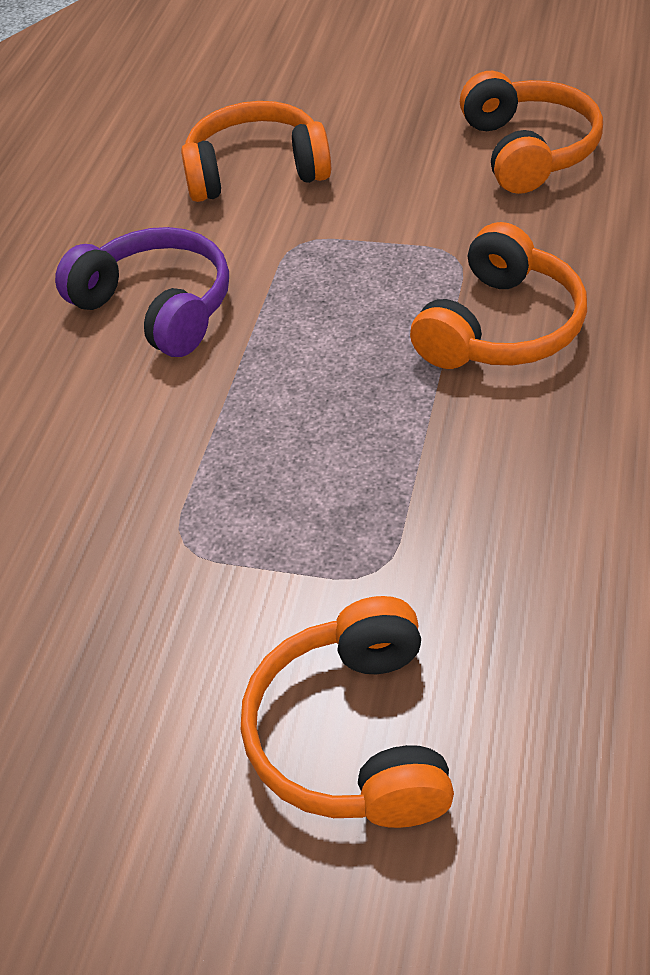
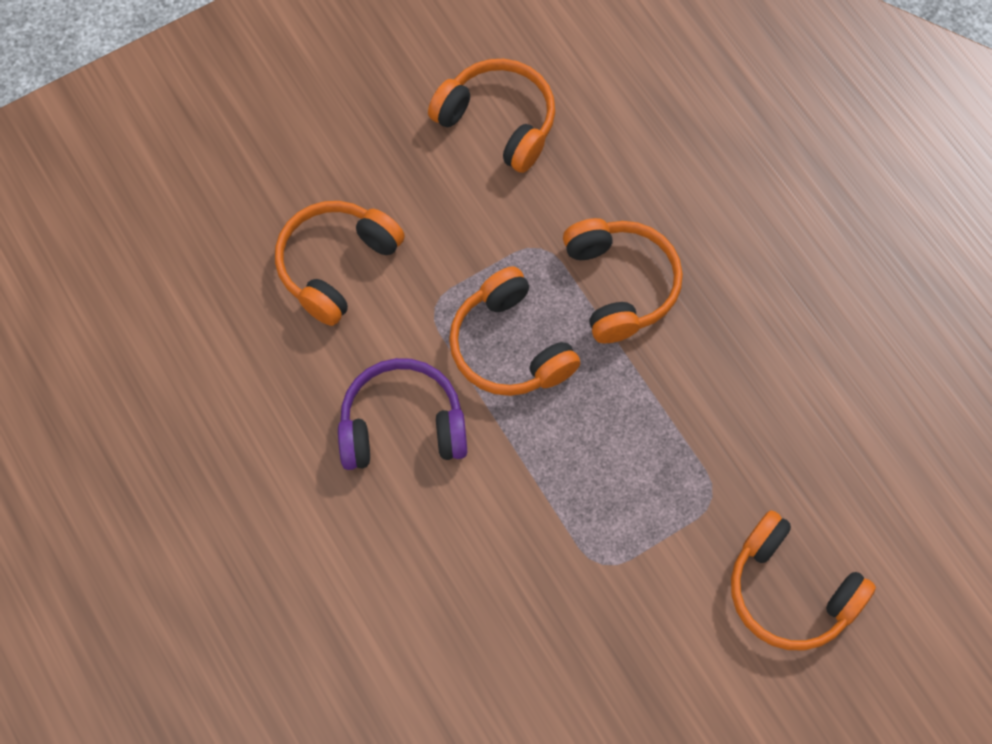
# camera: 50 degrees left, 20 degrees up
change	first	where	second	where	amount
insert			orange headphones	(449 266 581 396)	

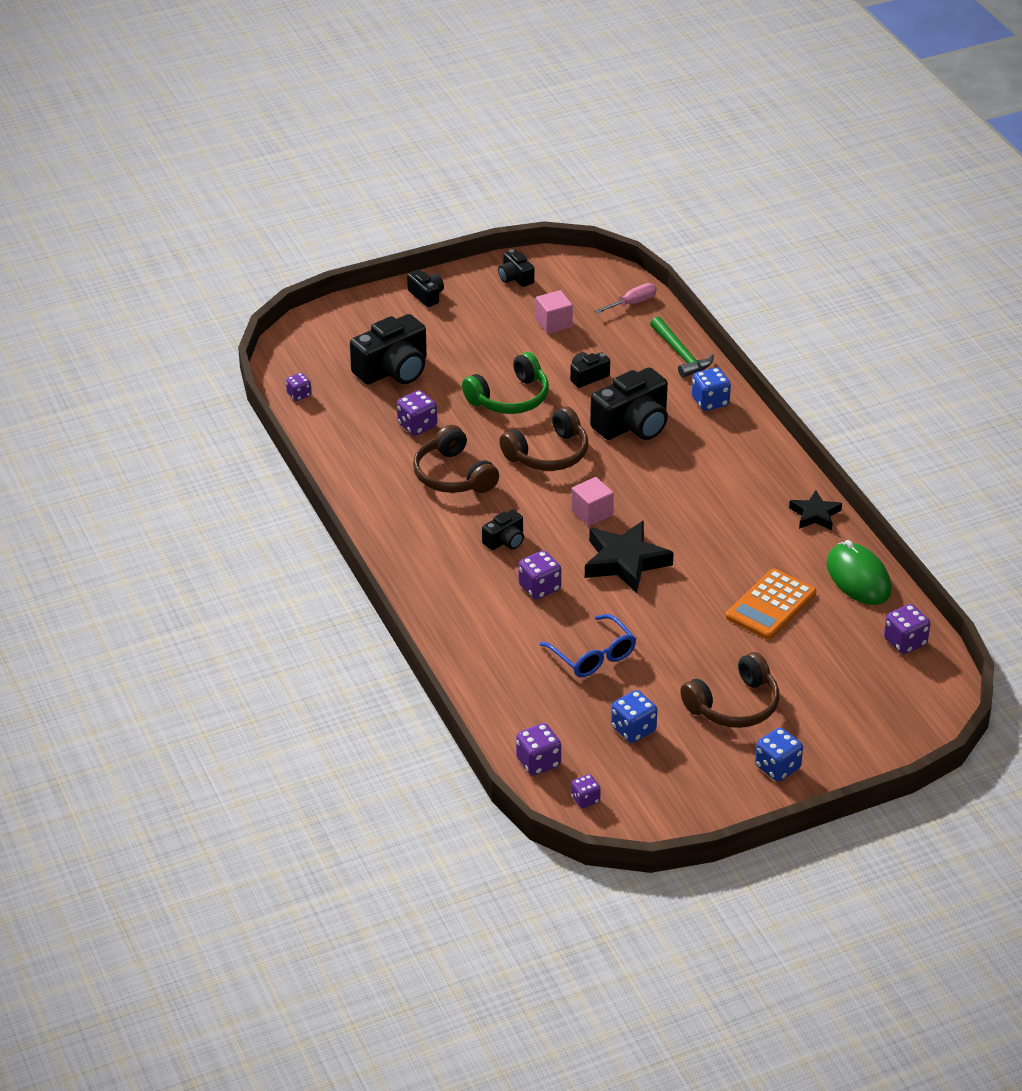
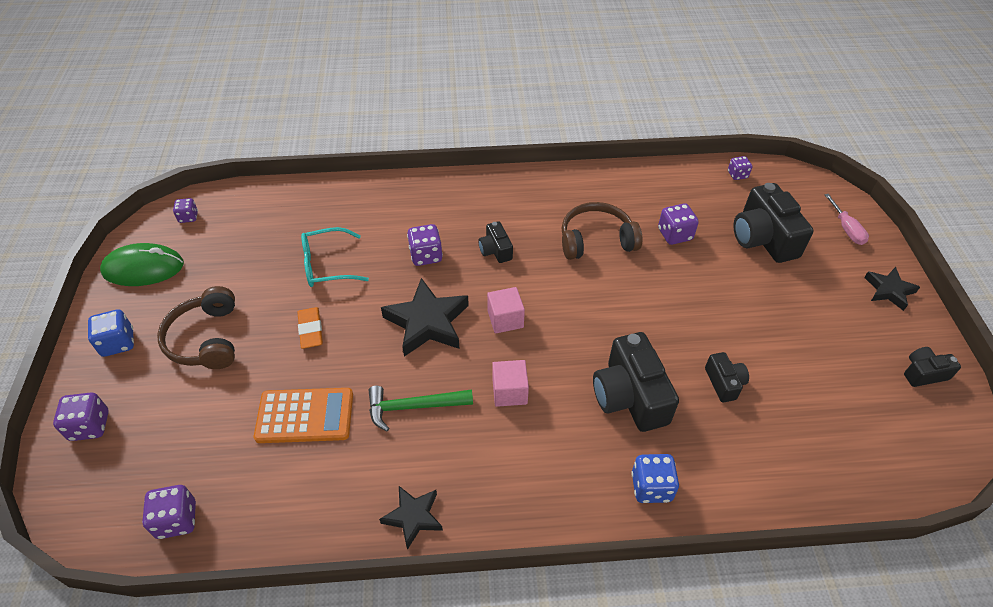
# camera: 110 degrees right, 10 degrees up
change	first	where	second	where	amount
replace	black camera	(407 269 444 307)	black star	(864 267 920 311)	
delete	green headphones	(462 352 549 414)			
delete	brown headphones	(499 407 588 471)			
move	purple dice	(516 723 561 776)		(53 393 109 441)	
move	pink cube	(536 290 573 334)		(492 360 529 407)	
recolor	blue glasses	(539 614 636 677)	turquoise glasses	(301 227 369 287)	
move	pink screwdriver	(595 283 657 314)		(825 194 869 245)	
delete	blue dice	(611 690 657 743)			
move	green hammer	(650 317 714 378)		(369 386 473 431)	
rotate	orange calculator	(726 569 816 640)		(254 388 353 443)	120 degrees clockwise
move	green mouse	(827 540 892 605)		(100 243 184 286)	
insert			orange eraser	(297 307 323 349)	

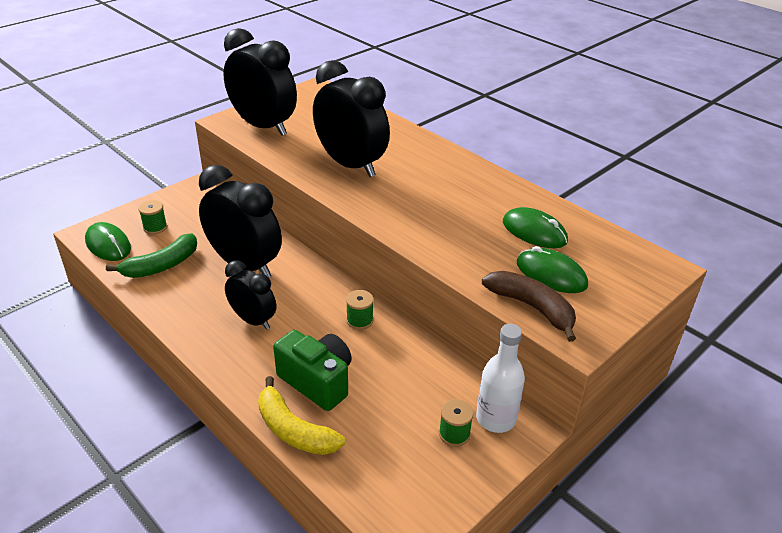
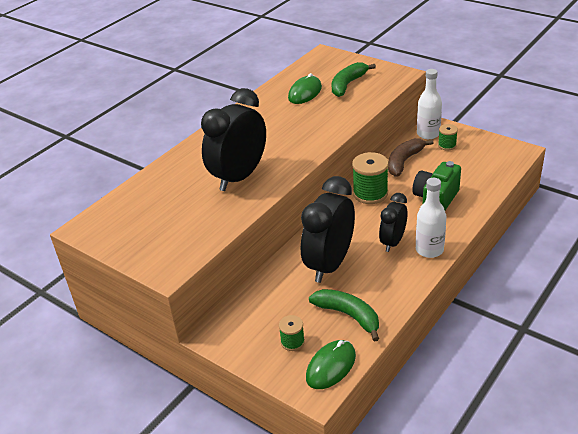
# camera: 95 degrees left, 0 degrees up
change	first	where	second	where	amount
delete	black clock	(223 28 297 136)			
delete	yellow banana	(258 376 345 455)			
resize	green spool	(346 290 374 330)		(352 152 389 204)	x1.80
move	brown banana	(482 271 576 342)		(388 138 433 177)	
replace	green mouse	(517 246 588 293)	green banana	(332 62 376 97)	
insert			white bottle	(416 178 446 258)	

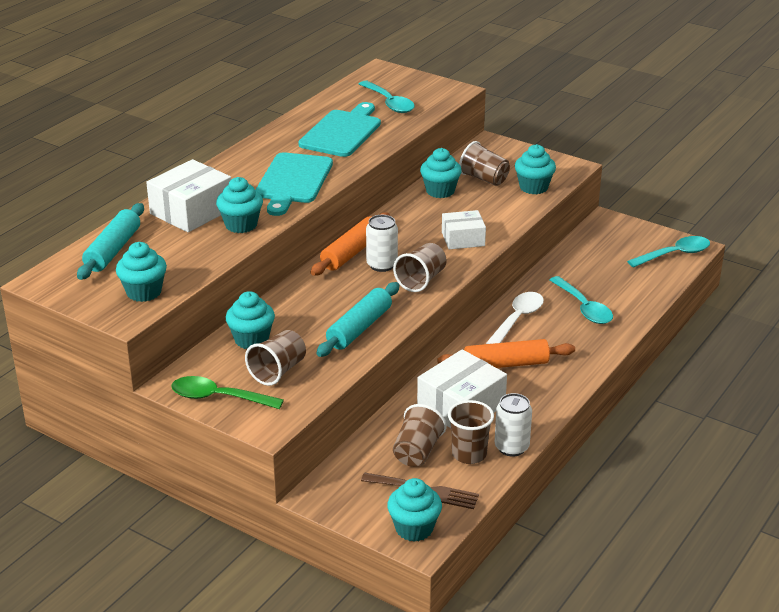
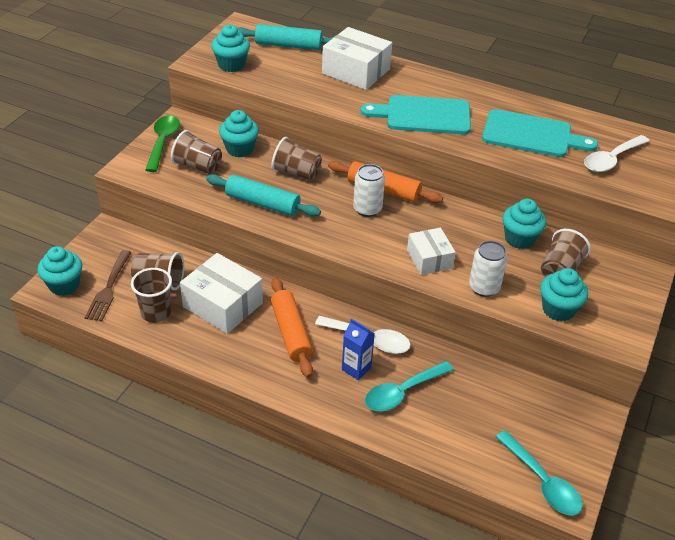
# camera: 80 degrees right, 10 degrees up
change	first	where	second	where	amount
delete	turquoise cupcake	(216 177 263 233)			
recolor	turquoise spoon	(359 81 415 113)	white spoon	(584 135 649 172)	
move	brown cup	(393 243 447 292)		(271 137 322 181)	
move	white can	(495 393 532 457)		(469 241 508 297)	
insert			blue carton	(342 318 375 380)	

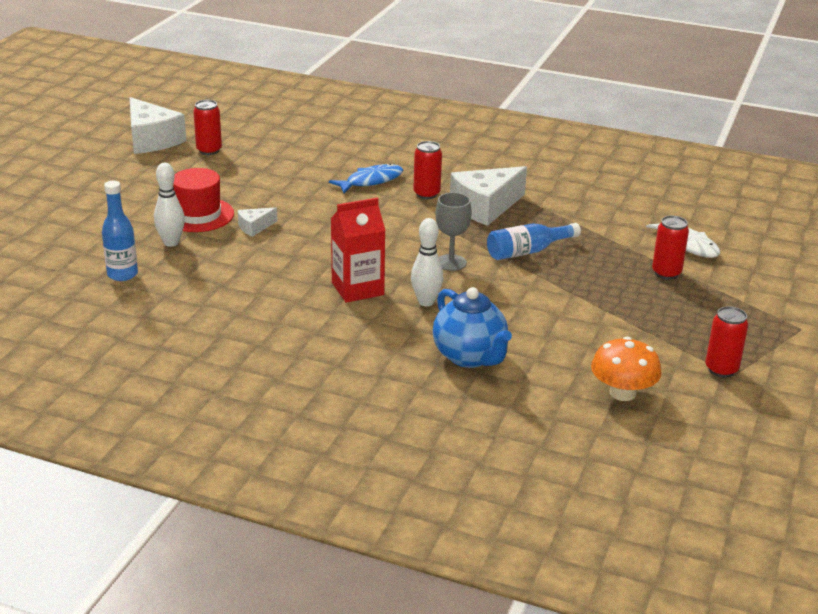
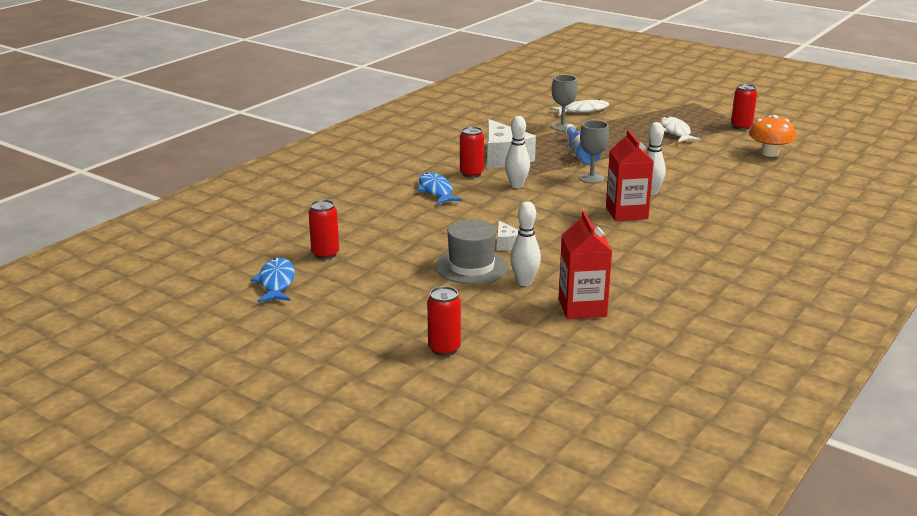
# camera: 75 degrees left, 5 degrees down
change	first	where	second	where	amount
replace	blue bottle	(102 181 138 281)	red carton	(559 211 612 319)	
replace	white cheese	(130 97 186 154)	blue fish	(251 257 295 302)	
recolor	red hat	(173 168 234 232)	grey hat	(436 219 508 284)	
delete	blue teapot	(433 287 512 368)			
move	red can	(652 216 689 279)		(427 286 461 356)	
insert			white bowling pin	(505 116 530 188)	
insert			grey goblet	(552 75 577 131)	
insert			white fish	(660 116 701 142)	

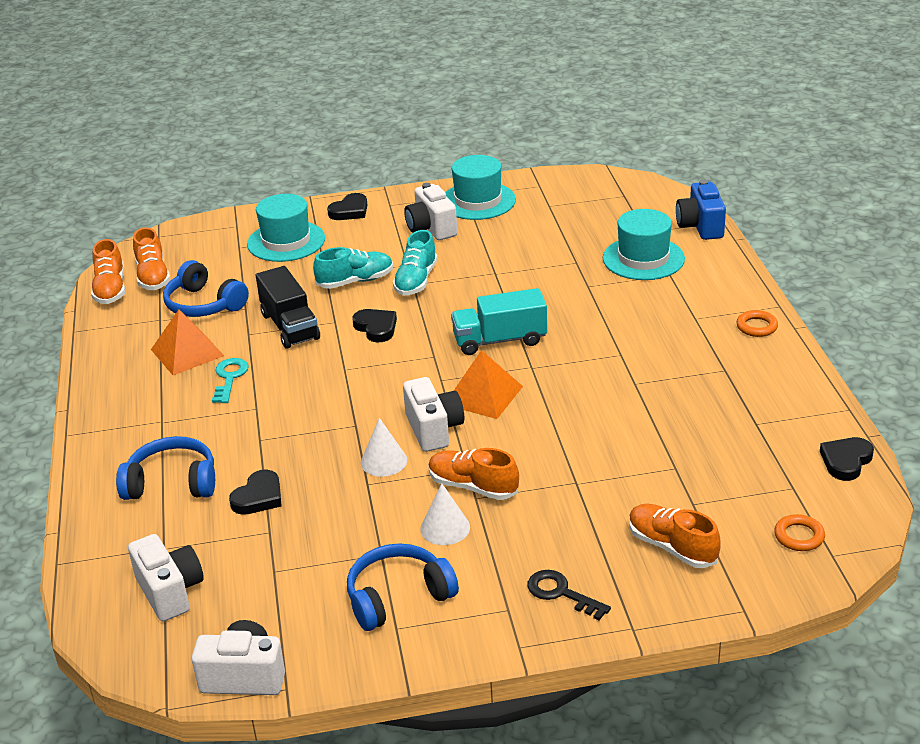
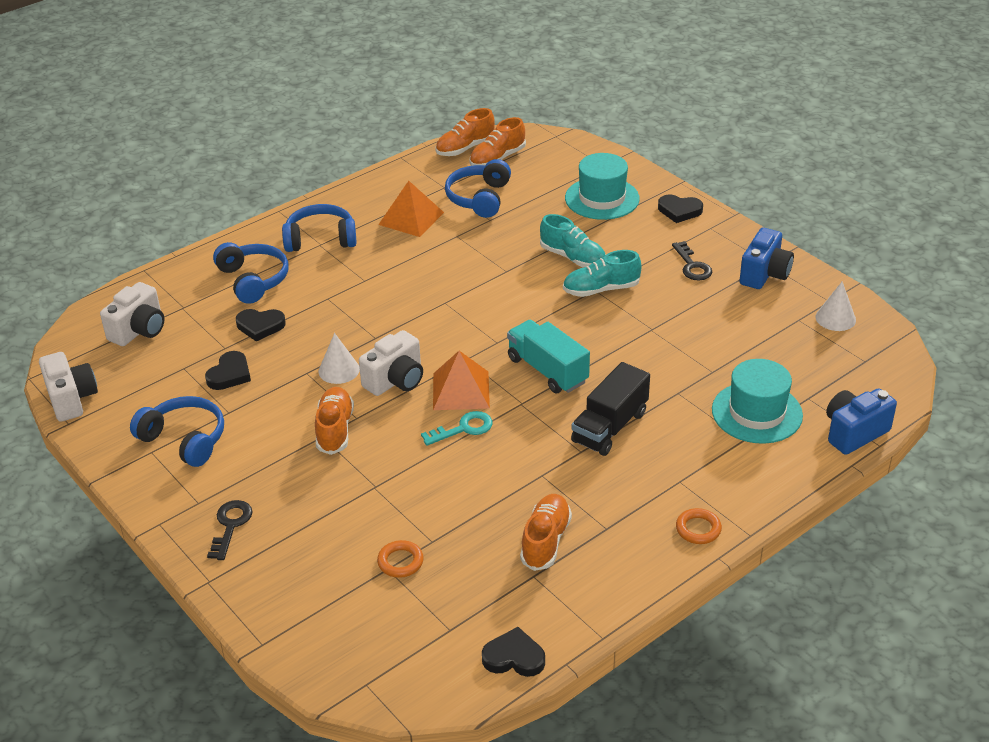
# camera: 60 degrees right, 5 degrees up
change	first	where	second	where	amount
move	turquoise key	(212 358 249 403)		(421 411 493 446)	
move	black truck	(256 266 320 349)		(571 362 650 456)	
move	black heart	(352 309 397 343)		(205 351 251 390)	
replace	white camera	(404 183 457 240)	black key	(672 241 712 280)	
move	white cone	(420 484 470 545)		(815 282 856 331)	
replace	turquoise hat	(445 155 516 220)	blue camera	(739 228 794 289)	
move	orange shoe	(629 504 721 568)		(520 494 572 571)	
move	orange ring	(774 514 825 551)		(377 540 424 578)	
insert			blue headphones	(282 204 357 252)	

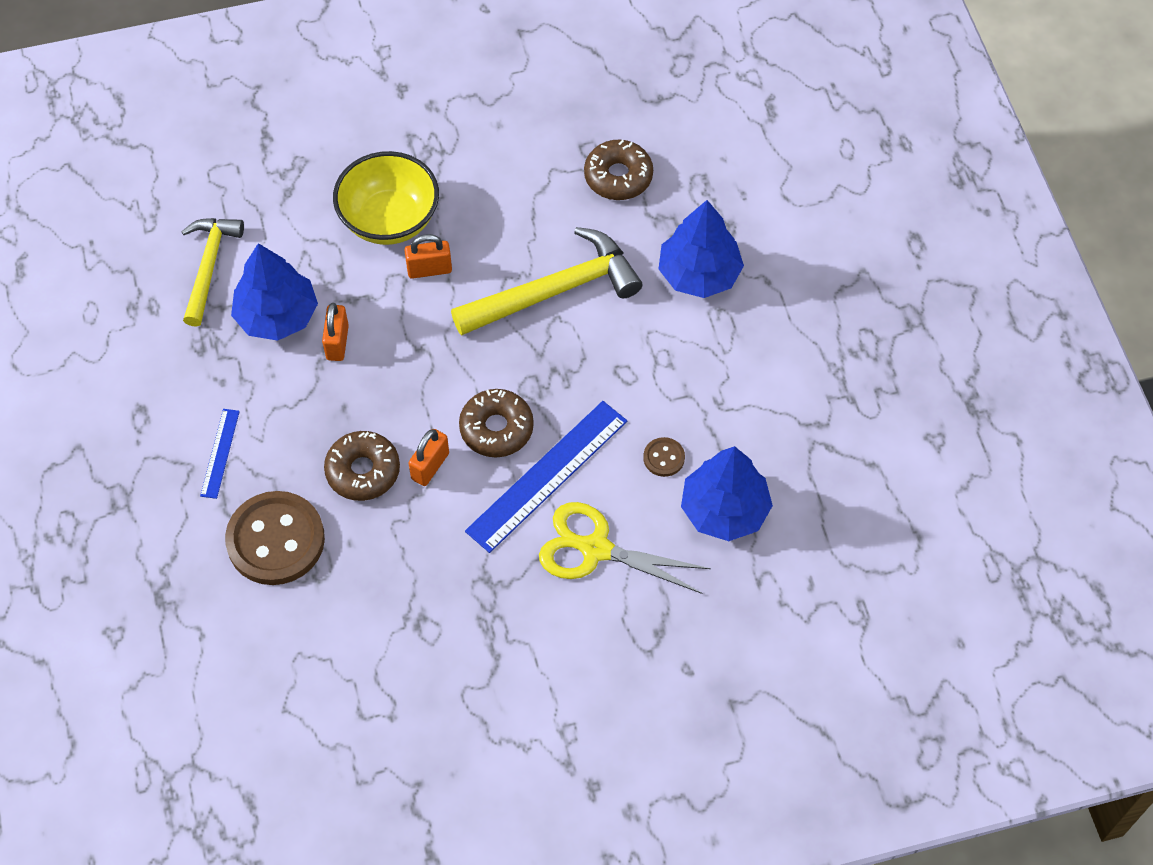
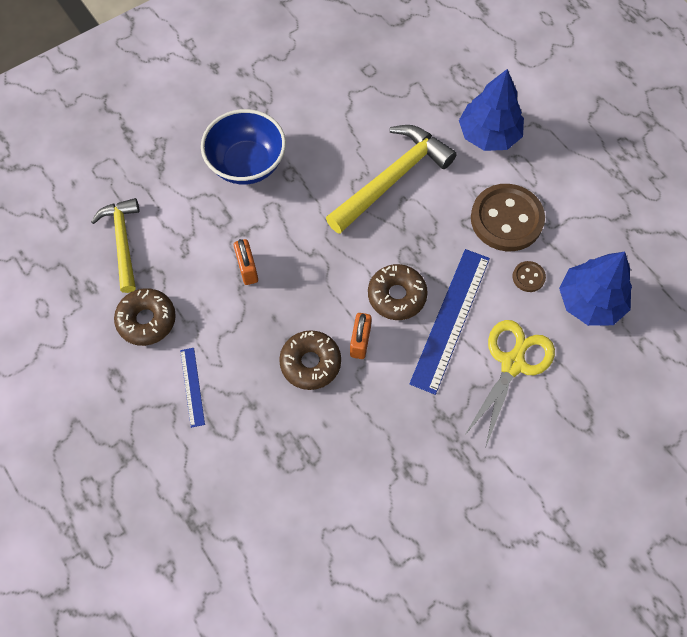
# camera: 20 degrees left, 5 degrees up
change	first	where	second	where	amount
move	brown button	(225 491 325 585)		(471 184 545 251)	
delete	blue tree	(231 243 318 341)			
recolor	yellow bowl	(333 151 439 245)	blue bowl	(201 109 286 185)	
delete	orange padlock	(404 234 452 279)			
rotate	yellow scissors	(539 502 711 594)		(464 320 555 446)	120 degrees clockwise
move	brown donut	(584 140 653 200)		(114 288 176 346)	

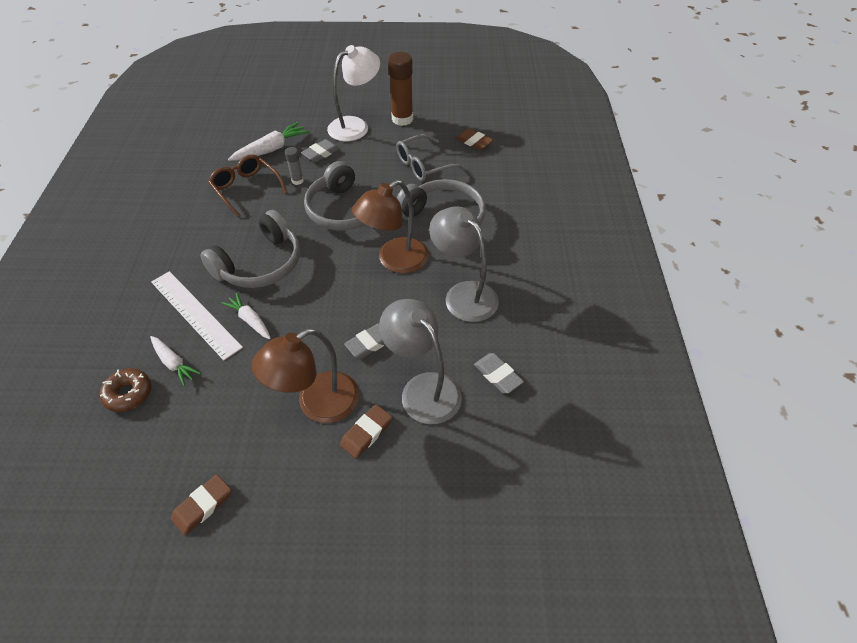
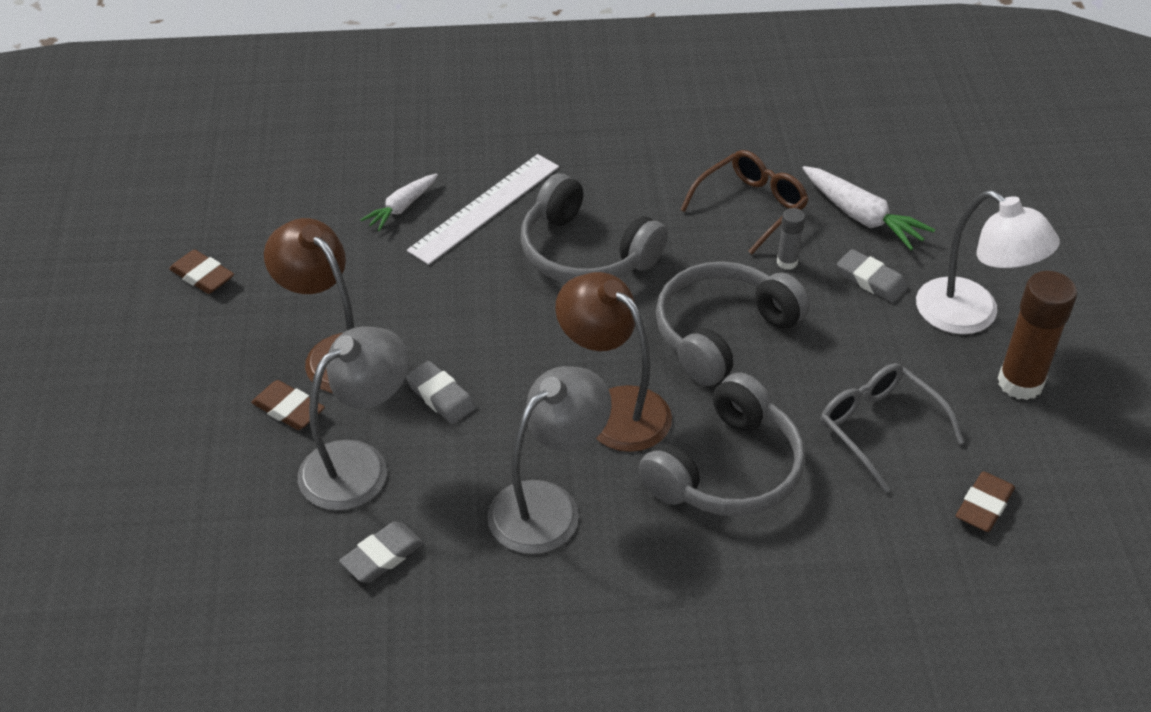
# camera: 85 degrees right, 5 degrees down
change	first	where	second	where	amount
delete	brown donut	(100 368 151 412)			
delete	white carrot	(222 293 271 339)			

